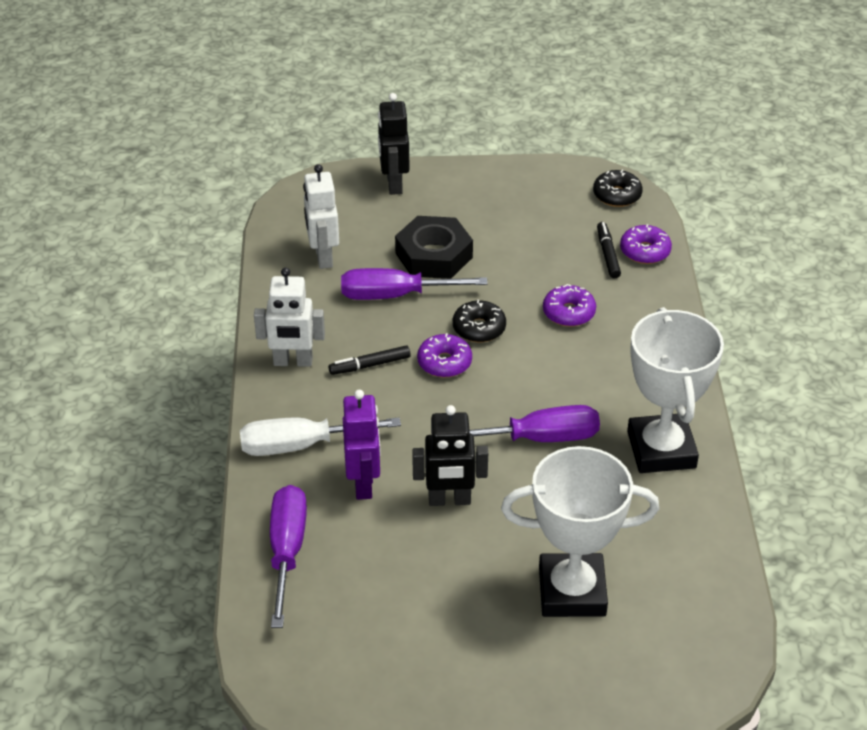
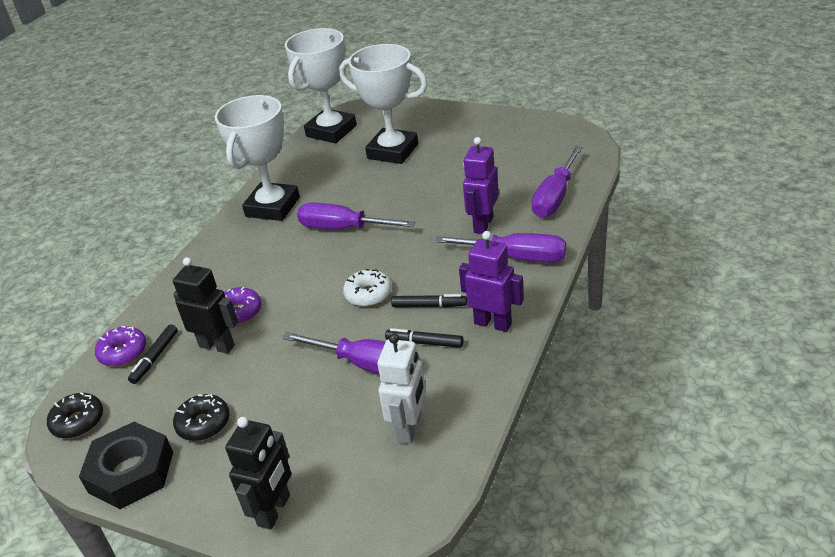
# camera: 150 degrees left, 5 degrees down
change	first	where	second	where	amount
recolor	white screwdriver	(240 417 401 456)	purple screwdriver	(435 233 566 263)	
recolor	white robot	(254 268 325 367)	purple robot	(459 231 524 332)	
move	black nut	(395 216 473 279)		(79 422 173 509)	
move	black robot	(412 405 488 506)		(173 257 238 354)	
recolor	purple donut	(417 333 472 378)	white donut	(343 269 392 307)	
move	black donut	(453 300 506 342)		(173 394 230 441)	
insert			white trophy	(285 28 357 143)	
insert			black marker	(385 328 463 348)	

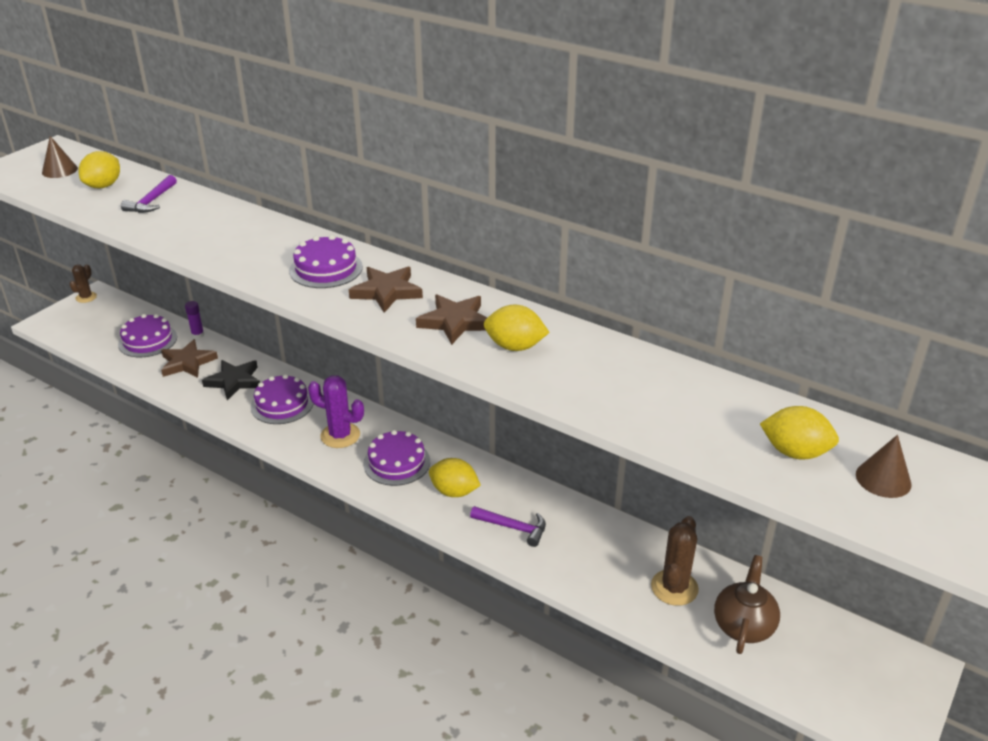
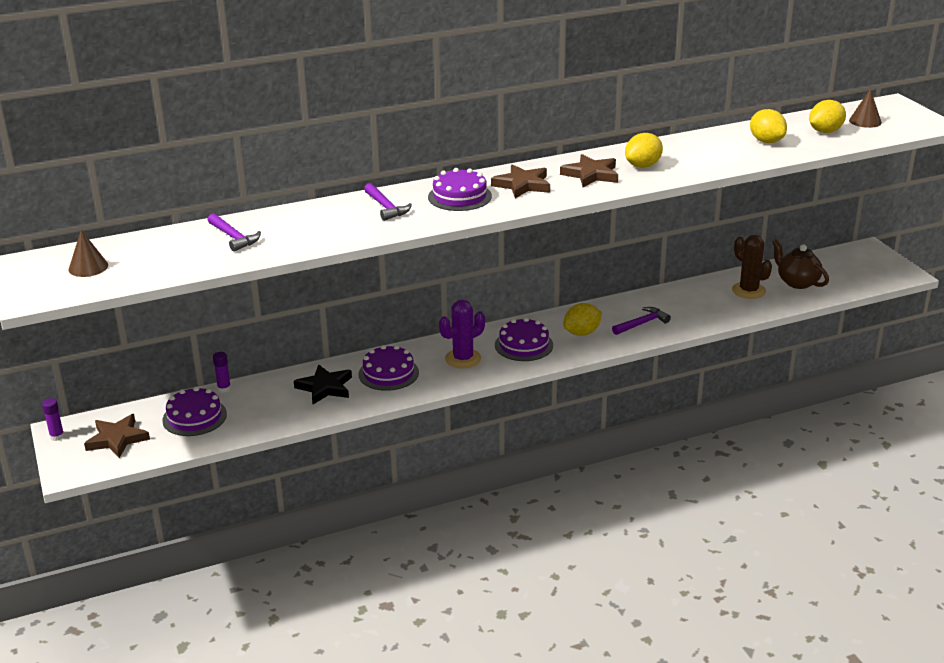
# camera: 55 degrees left, 5 degrees down
change	first	where	second	where	amount
replace	brown cactus	(70 264 97 303)	purple glue stick	(42 398 64 441)	
move	yellow lemon	(79 151 120 188)		(750 109 787 143)	
move	brown star	(161 339 218 378)		(84 414 150 458)	
insert			purple hammer	(364 183 412 221)	

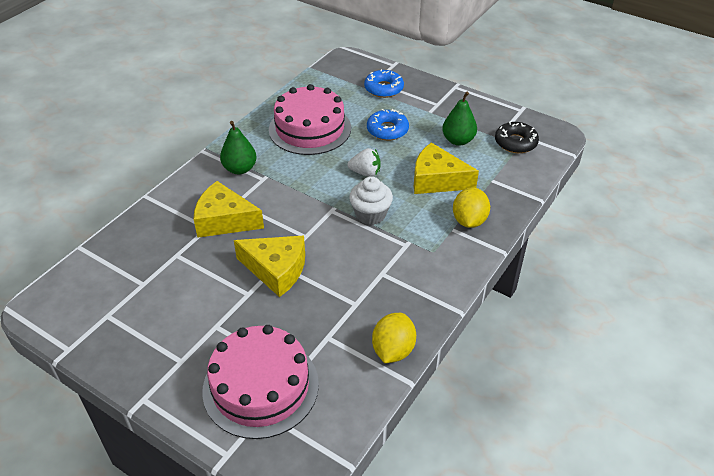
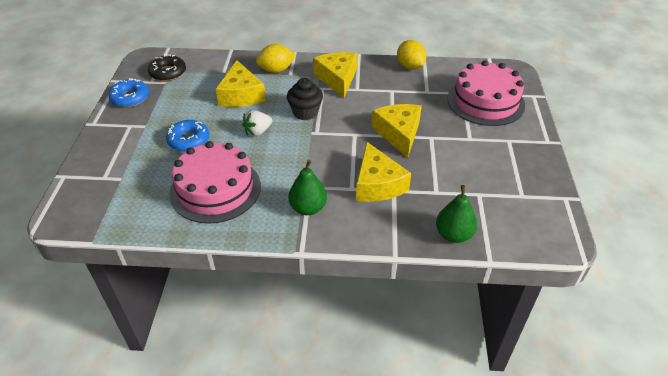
# camera: 120 degrees left, 0 degrees up
change	first	where	second	where	amount
rotate	white strawberry	(347 148 381 177)		(242 110 272 137)	105 degrees counterclockwise
recolor	white cupcake	(349 176 393 225)	black cupcake	(287 78 323 120)	
move	blue donut	(364 69 404 98)		(108 78 149 107)	
rotate	yellow lemon	(372 313 416 363)		(397 40 427 70)	75 degrees clockwise
move	green pear	(442 92 477 146)		(436 185 477 243)	
insert			yellow cheese	(313 52 357 98)	

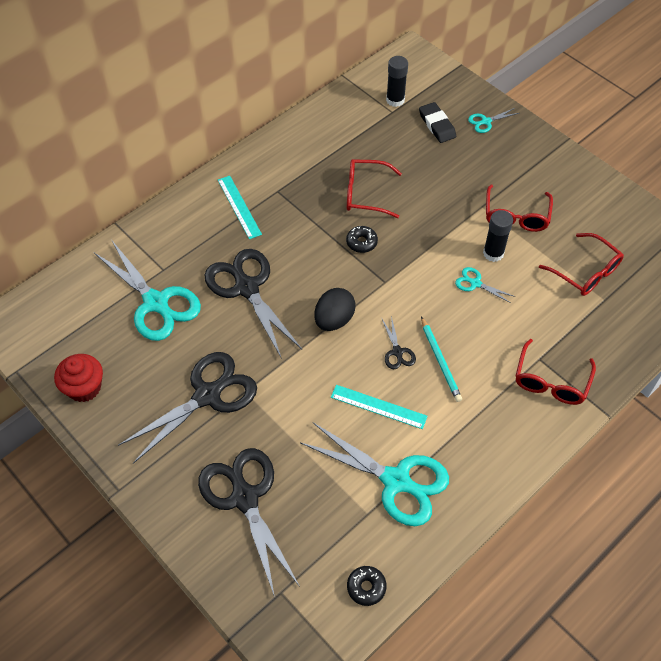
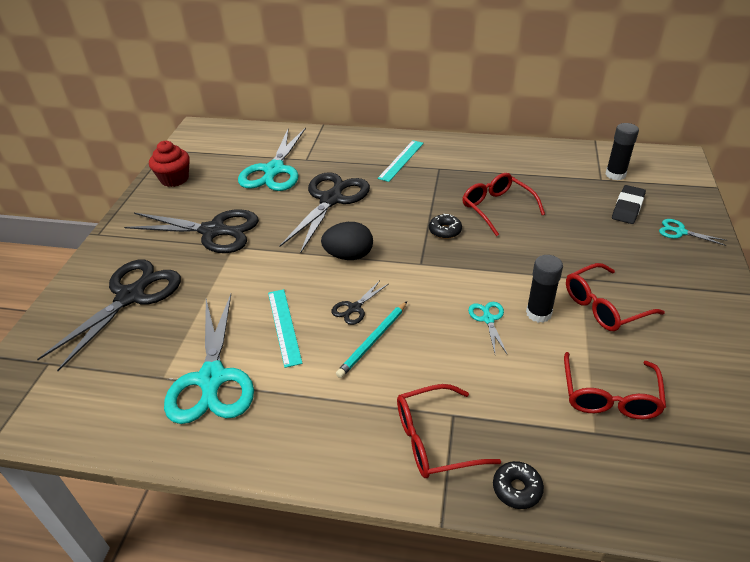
# camera: 55 degrees right, 15 degrees down
change	first	where	second	where	amount
move	black donut	(347 566 387 606)		(493 461 544 509)	

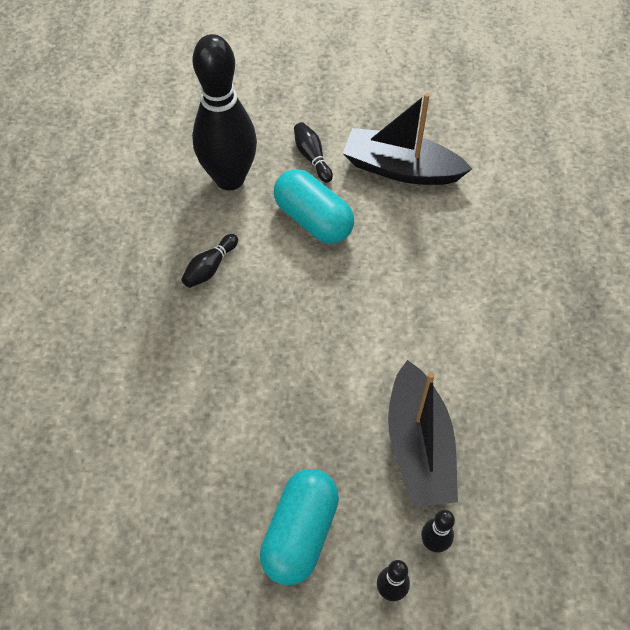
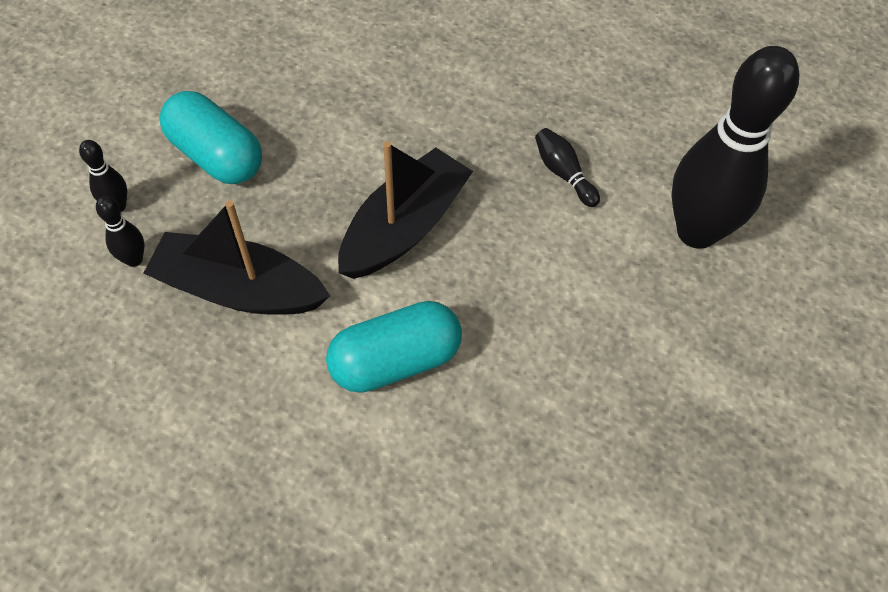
# camera: 110 degrees right, 0 degrees up
change	first	where	second	where	amount
move	turquoise capsule	(274 169 354 244)		(326 301 462 393)	
delete	black bowling pin	(294 122 333 183)			
move	black boat	(343 93 472 185)		(338 141 473 279)	

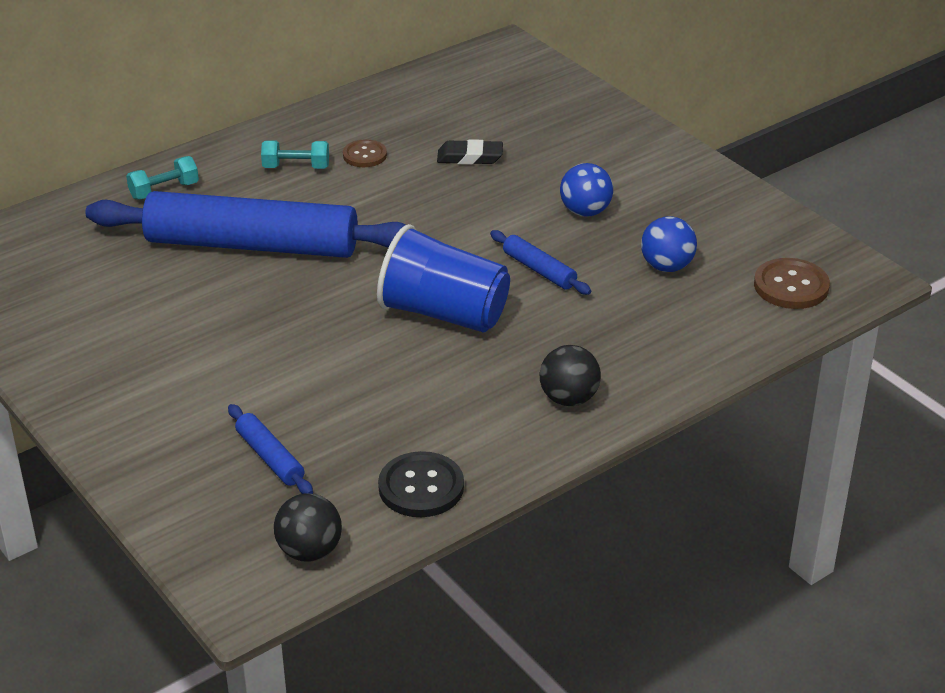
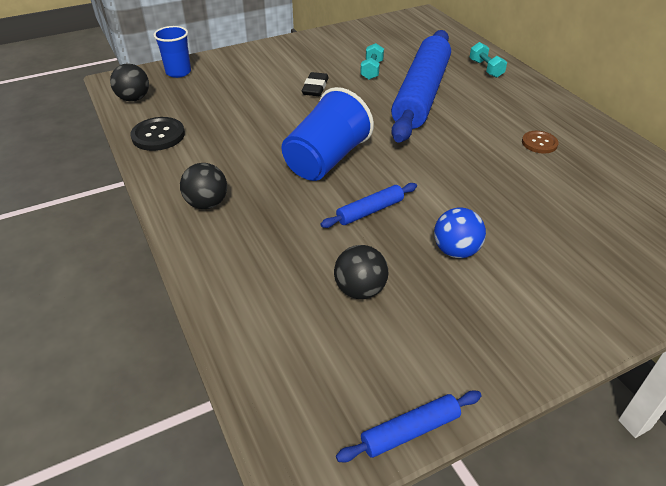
# camera: 100 degrees right, 5 degrees up
change	first	where	second	where	amount
move	blue rolling pin	(228 404 313 494)		(336 390 482 462)	
move	turquoise dumbbell	(261 140 329 169)		(360 43 384 80)	
move	black eraser	(437 139 503 165)		(302 72 329 96)	
recolor	blue ball	(641 216 697 272)	black ball	(334 245 388 299)	
delete	brown button	(754 258 830 309)			
insert			blue cup	(153 26 191 78)	

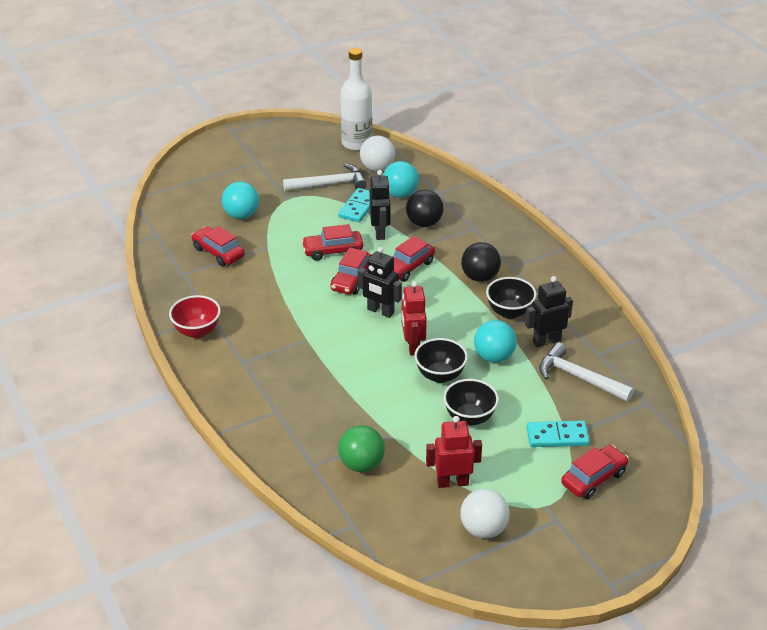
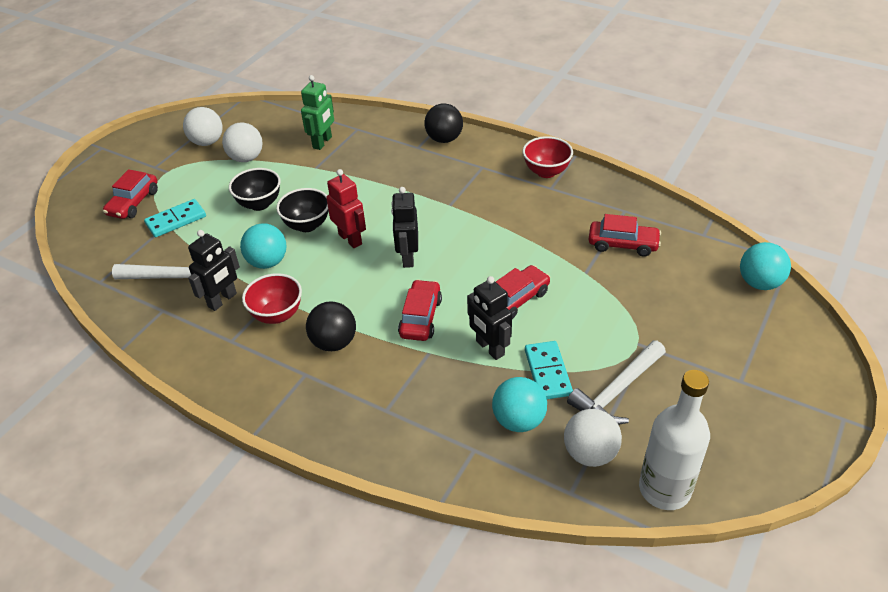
# camera: 150 degrees right, 5 degrees up
change	first	where	second	where	amount
move	turquoise ball	(222 182 259 219)		(740 242 791 290)	
delete	red car	(330 248 372 295)			
replace	green ball	(338 425 385 472)	green robot	(301 75 334 150)	
rotate	black robot	(358 247 402 318)		(391 187 418 268)	90 degrees counterclockwise
move	black ball	(406 190 444 227)		(424 103 463 143)	
replace	red robot	(426 416 482 488)	white ball	(222 122 263 162)	
recolor	black bowl	(486 277 537 319)	red bowl	(242 273 302 324)	

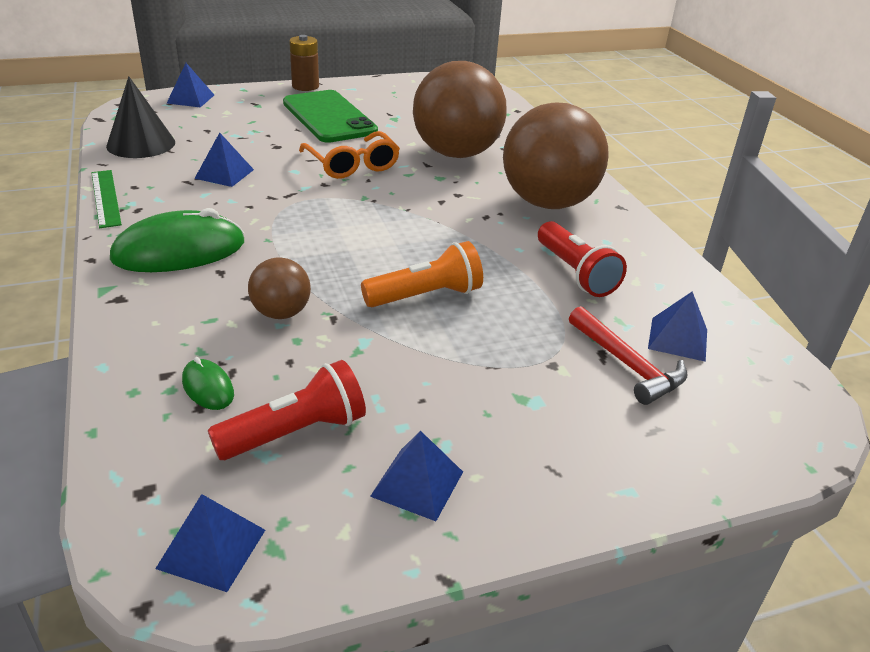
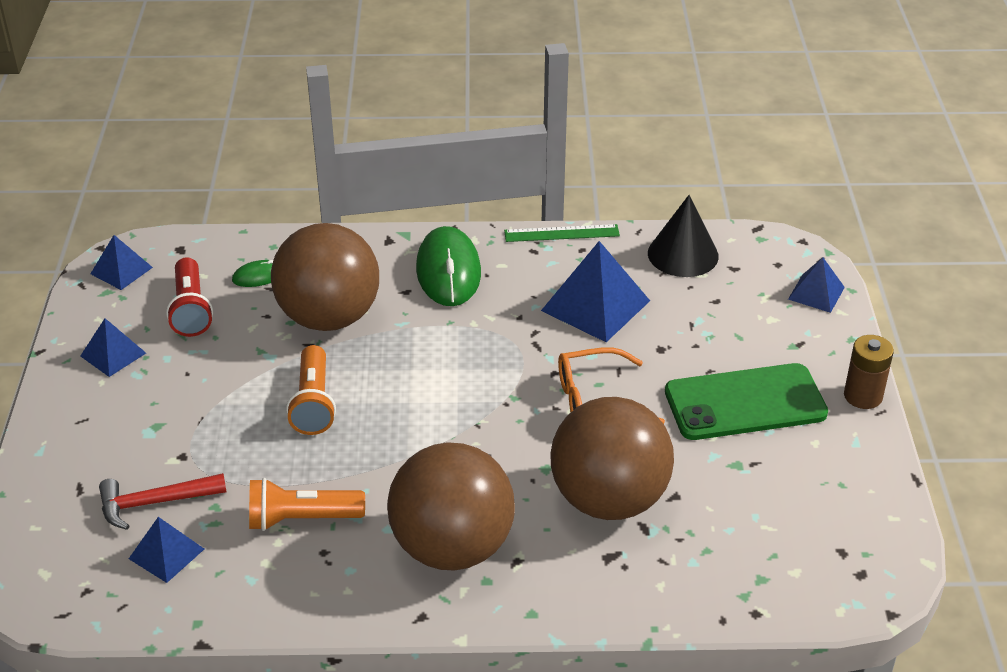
# camera: 110 degrees right, 5 degrees up
change	first	where	second	where	amount
resize	blue pyramid	(194 133 254 187)		(541 241 650 342)	x1.76
resize	brown ball	(248 257 311 319)		(271 223 379 331)	x2.13
recolor	red flashlight	(538 221 627 297)	orange flashlight	(249 478 365 531)	

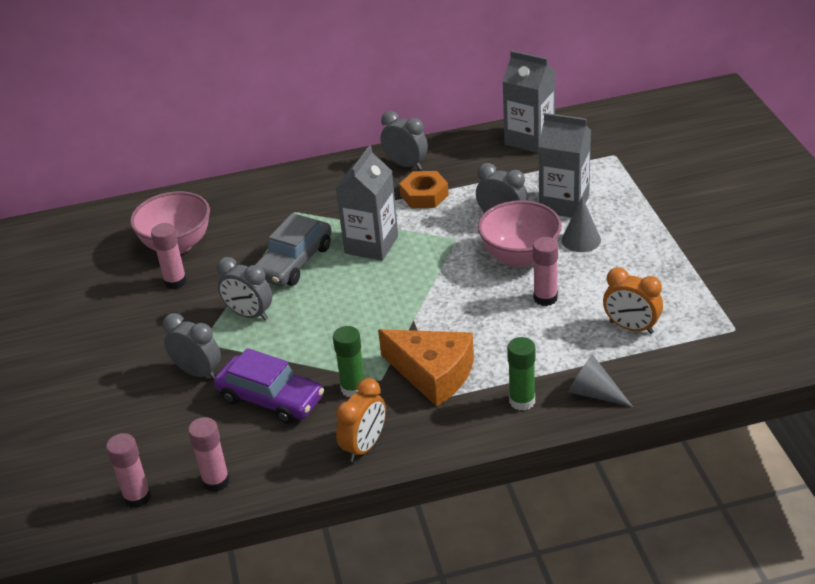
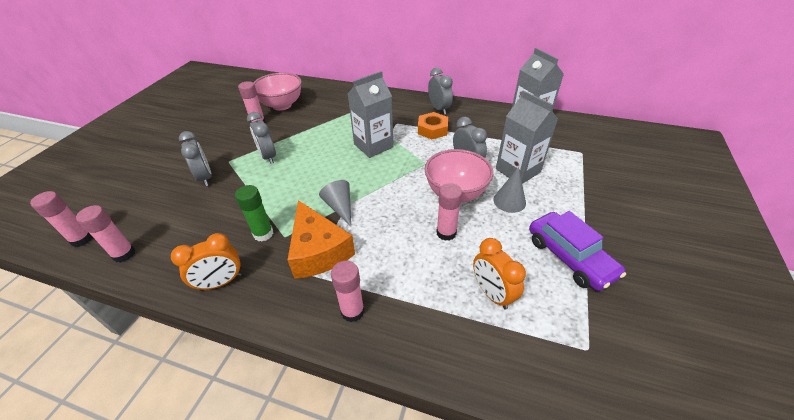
# camera: 30 degrees right, 5 degrees up
change	first	where	second	where	amount
move	purple car	(214 348 324 424)		(529 211 626 291)	
delete	grey car	(255 213 332 287)			
recolor	green glue stick	(507 337 536 411)	pink glue stick	(331 261 365 322)	
move	grey cone	(568 354 633 407)		(319 180 351 226)	

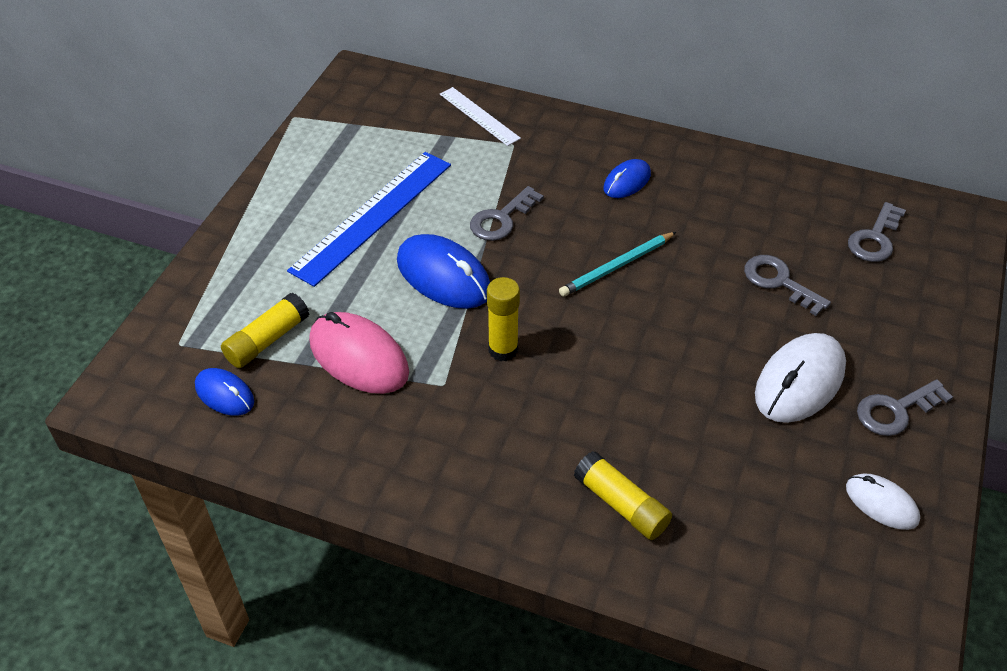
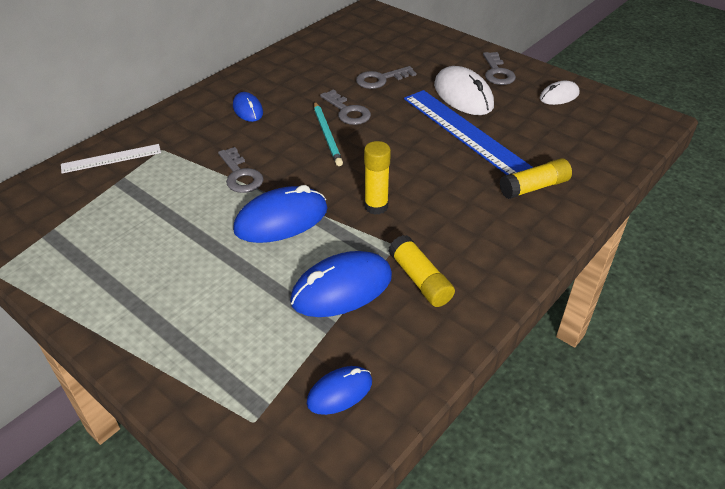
# camera: 70 degrees left, 5 degrees down
change	first	where	second	where	amount
move	yellow glue stick	(221 292 309 368)		(389 235 455 307)	
move	blue ruler	(287 152 451 287)		(404 90 534 175)	
recolor	pink mouse	(309 312 409 394)	blue mouse	(290 251 392 317)	
move	grey key	(848 202 906 262)		(320 90 371 125)	

